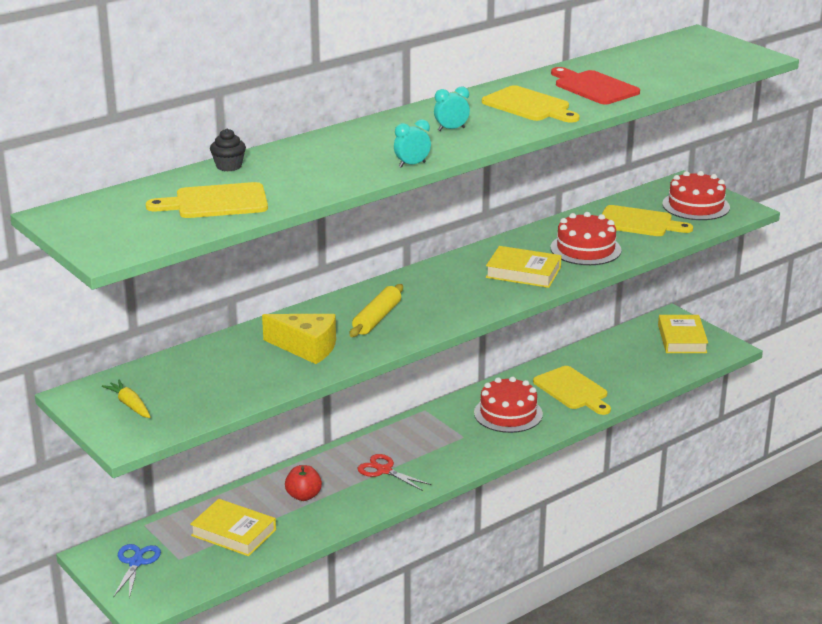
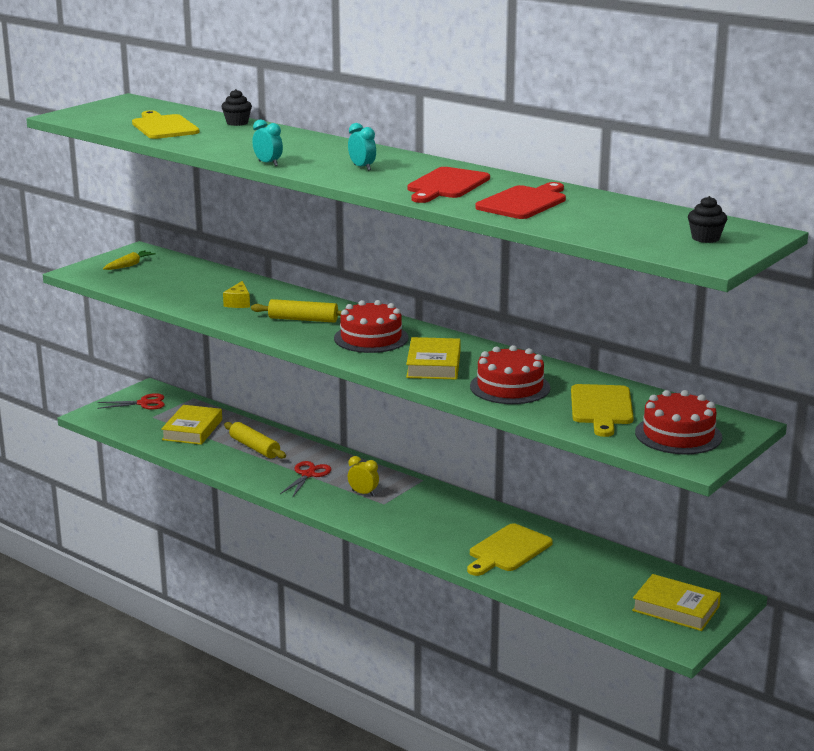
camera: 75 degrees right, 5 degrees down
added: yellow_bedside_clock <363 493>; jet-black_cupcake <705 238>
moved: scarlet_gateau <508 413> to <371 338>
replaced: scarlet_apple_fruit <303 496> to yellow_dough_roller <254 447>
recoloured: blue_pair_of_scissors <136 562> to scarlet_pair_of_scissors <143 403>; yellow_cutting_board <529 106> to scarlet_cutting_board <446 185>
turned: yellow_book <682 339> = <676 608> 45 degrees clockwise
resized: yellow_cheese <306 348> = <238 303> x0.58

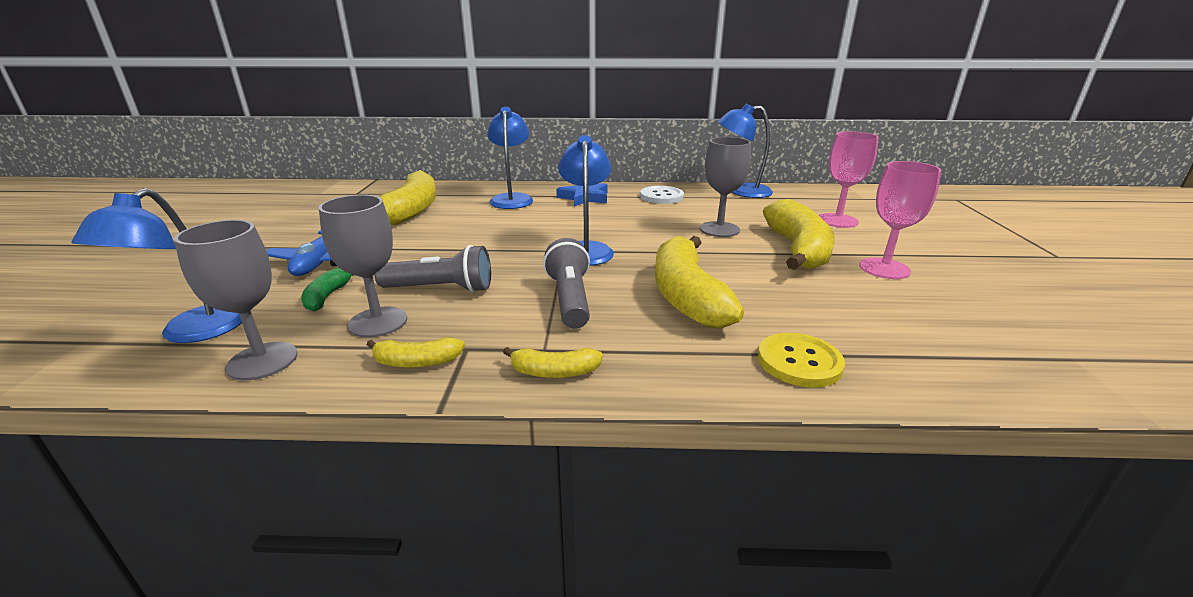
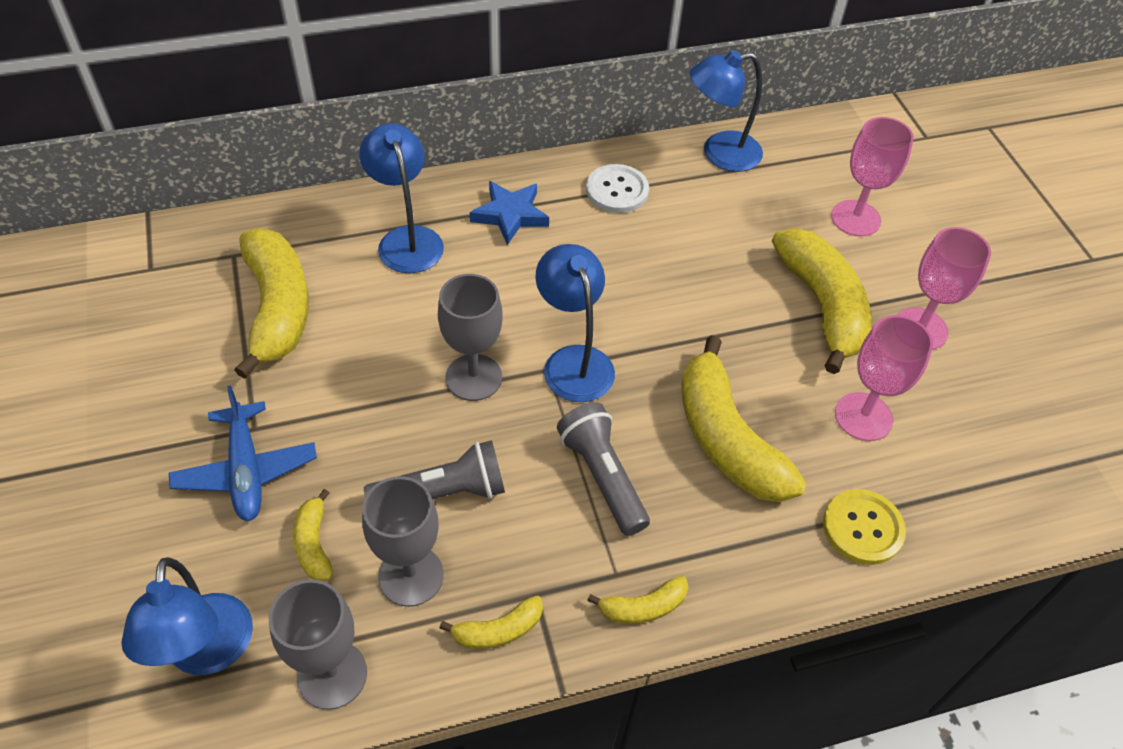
camera: 20 degrees left, 25 degrees up
added: rose-pink_chalice <863 417>
moved: grey_chalice <719 229> to <473 377>
recoloured: emerald_banana <327 296> to yellow_banana <314 544>

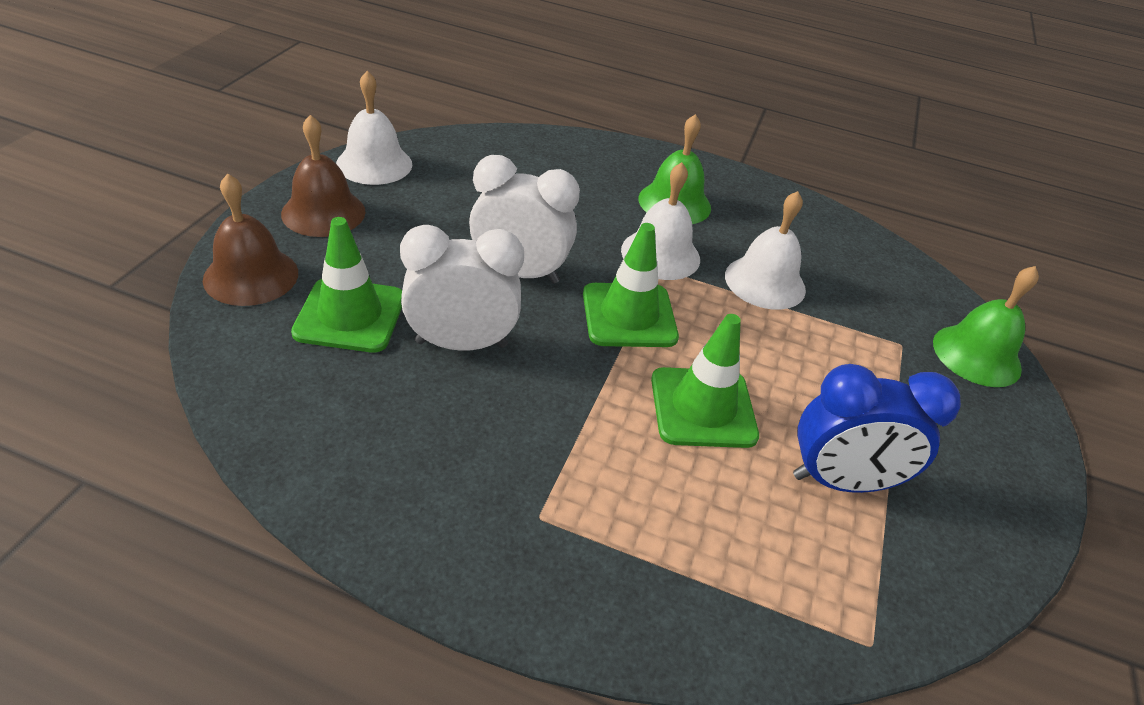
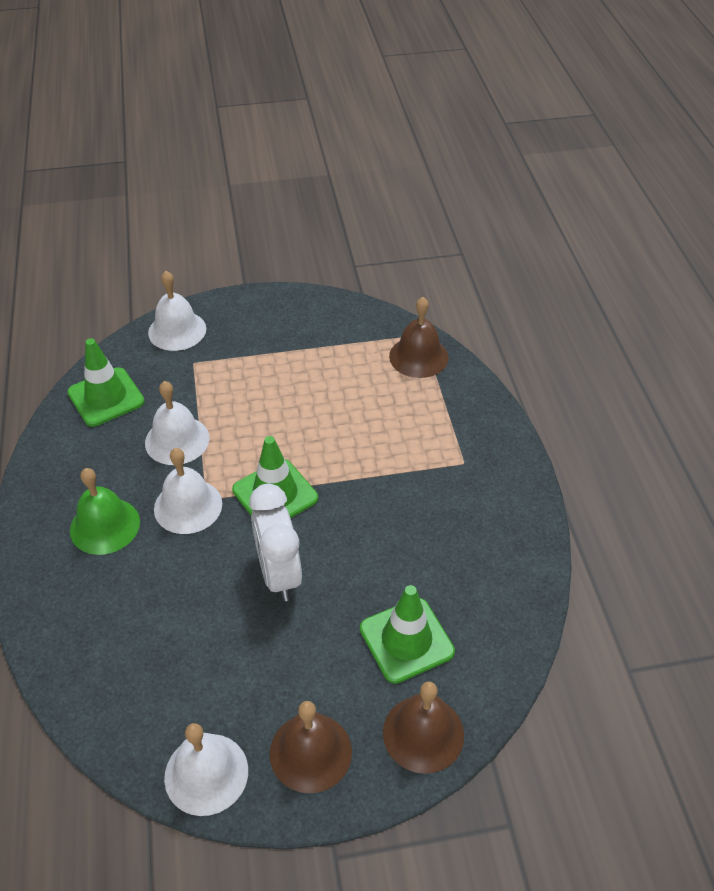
camera: 115 degrees left, 5 degrees up
removed: snow-white_bedside_clock <461 343>; blue_bedside_clock <841 481>
added: russet_hand_bell <418 356>
moved: emerald_traffic_cone <703 408> to <106 397>
recoloured: emerald_hand_bell <976 355> to snow-white_hand_bell <177 330>

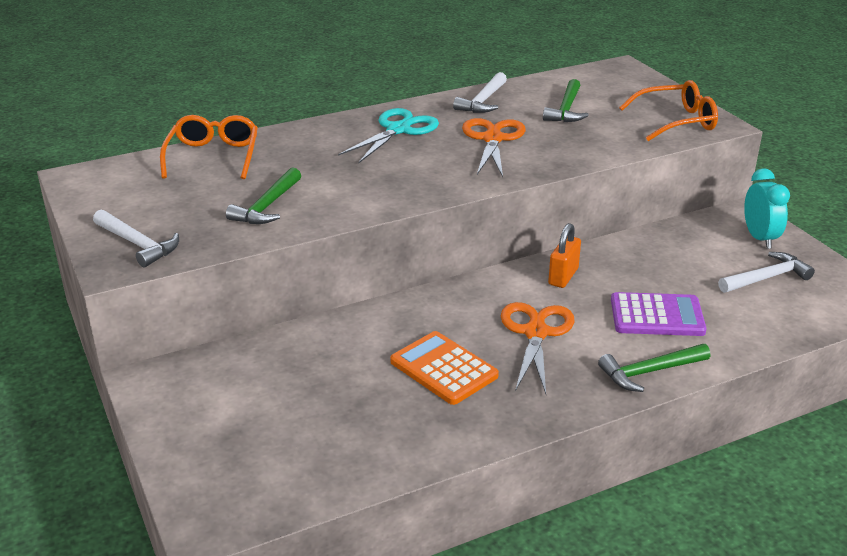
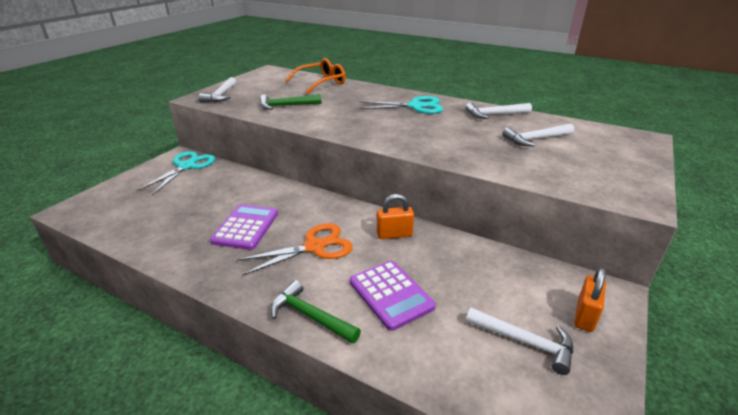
camera: 55 degrees right, 0 degrees up
removed: orange_pair_of_scissors <493 139>; orange_eyeglasses <677 121>
added: turquoise_pair_of_scissors <187 166>
replaced: turquoise_bedside_clock <759 238> to orange_lock <585 316>
recoloured: orange_pocket_calculator <443 369> to purple_pocket_calculator <246 227>; emerald_hammer <566 110> to snow-white_hammer <535 139>

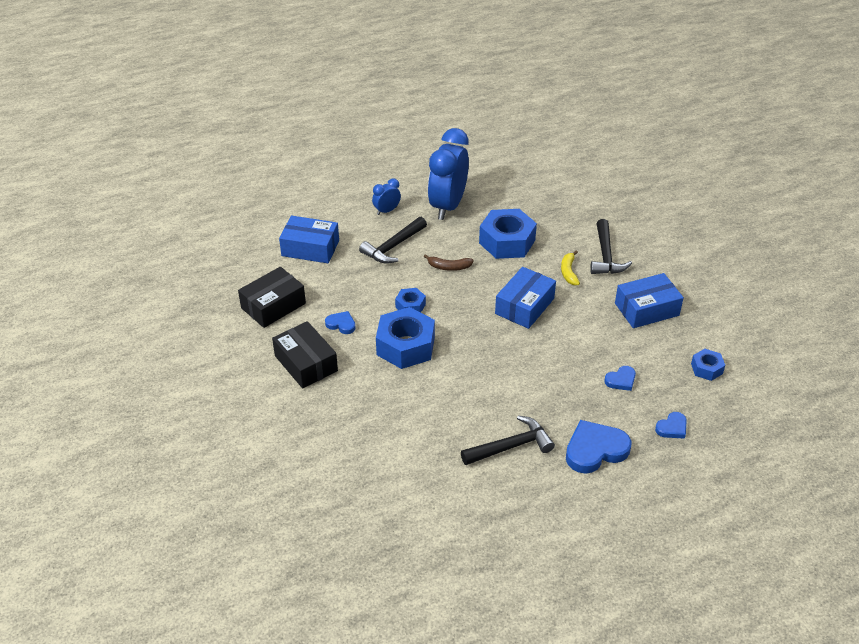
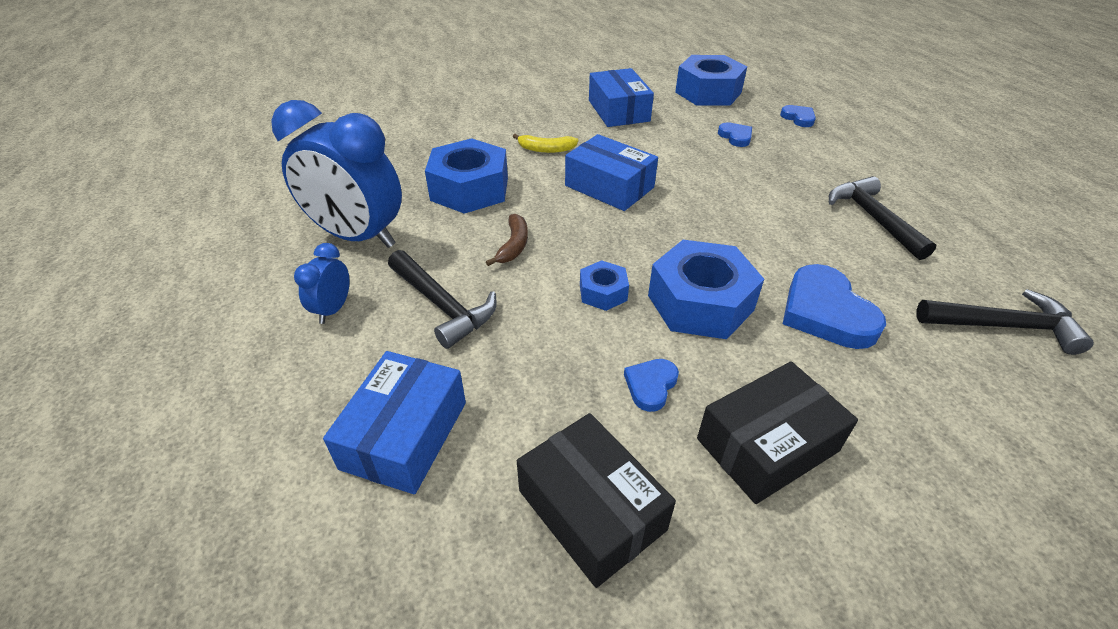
camera: 85 degrees left, 0 degrees up
moved: blue_heart <595 450> to <825 312>; jet-black_hammer <605 256> to <1003 326>
turned: blue_bedside_clock <386 211> = <333 309> 45 degrees clockwise
resized: blue_nut <706 369> = <708 92> x1.98

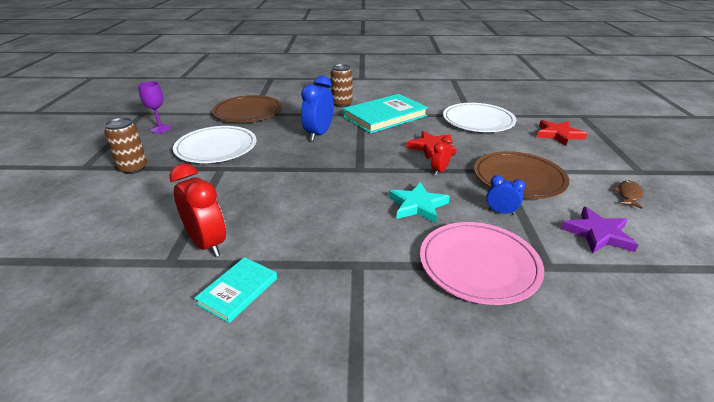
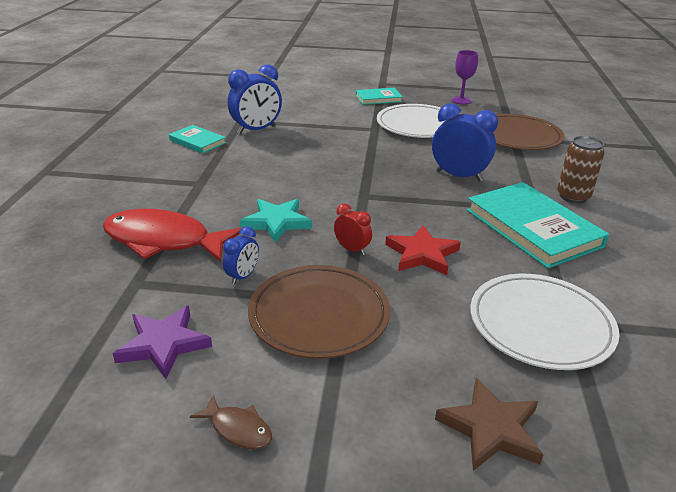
camera: 95 degrees right, 0 degrees up
replaced: russet_soda_can <133 168> to turquoise_book <378 98>; rose-pink_flat_dish <479 265> to scarlet_toy_fish <163 241>
recoloured: scarlet_bedside_clock <207 244> to blue_bedside_clock <256 130>; scarlet_star_shape <558 135> to russet_star_shape <490 428>

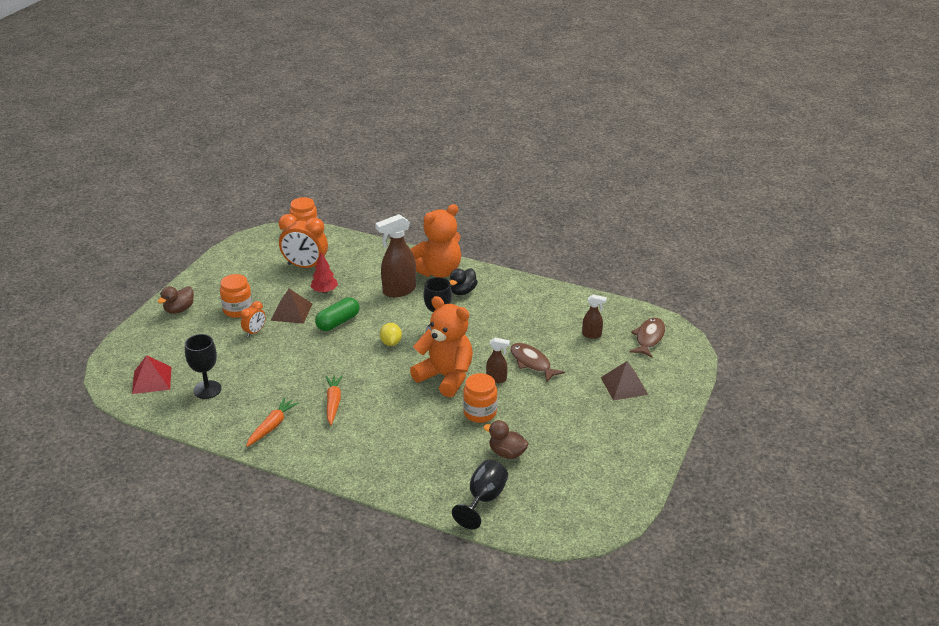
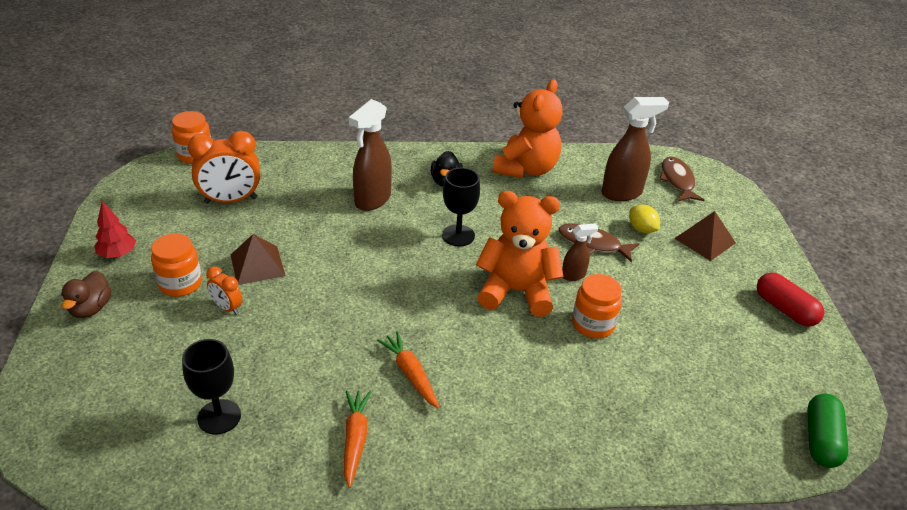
camera: 30 degrees left, 5 degrees up
removed: scarlet_pyramid <151 380>; jet-black_chalice <484 499>; russet_toy_duck <507 453>
added: scarlet_capsule <785 309>
moved: scarlet_fir_tree <324 291> to <118 254>; emerald_capsule <338 322> to <821 440>; yellow_lemon <391 343> to <641 229>; orange_teddy_bear <438 271> to <526 169>
turned: orange_bedside_clock <255 332> = <227 308> 120 degrees clockwise
resized: russet_spray_cleaner <592 335> = <622 193> x1.90

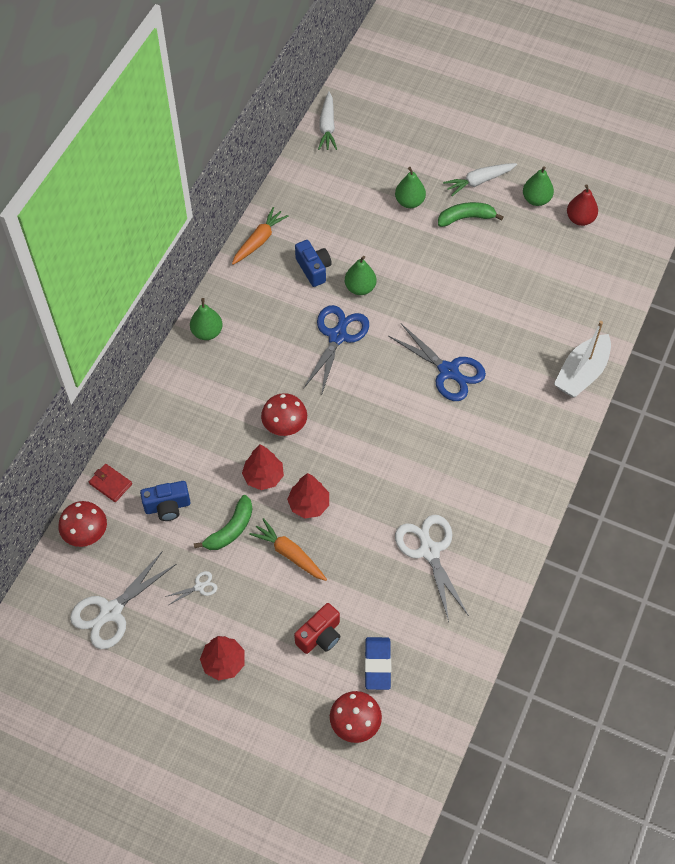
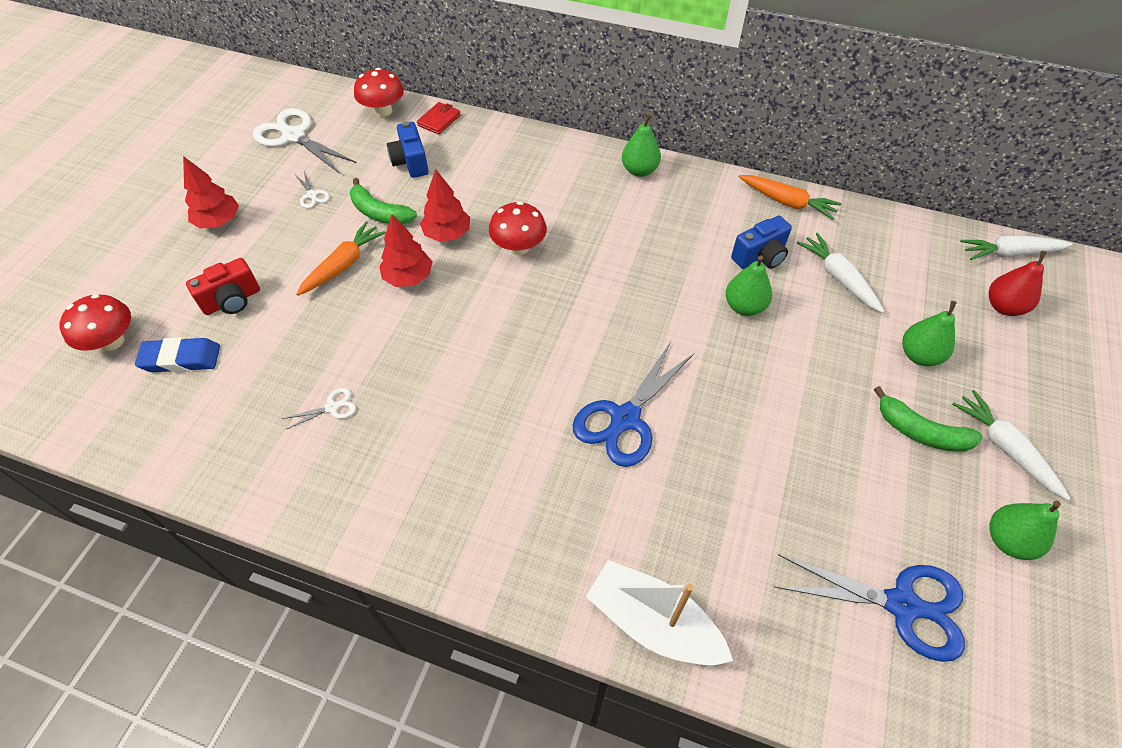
camera: 85 degrees right, 5 degrees down
added: snow-white_toy_carrot <838 278>
moved: blue_pair_of_scissors <337 336> to <901 605>; scarlet_pear_fruit <580 219> to <1003 307>
turned: scarlet_camera <320 636> = <232 300> 75 degrees counterclockwise; emerald_banana <466 218> = <920 432> 135 degrees clockwise
resized: snow-white_pair_of_scissors <429 551> = <332 407> x0.45

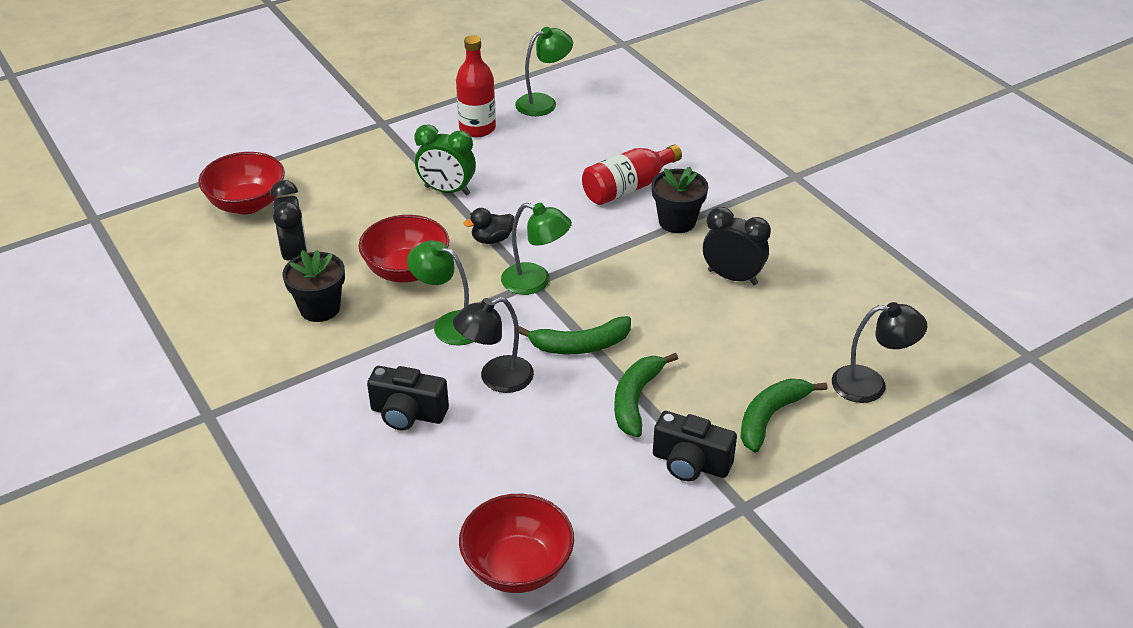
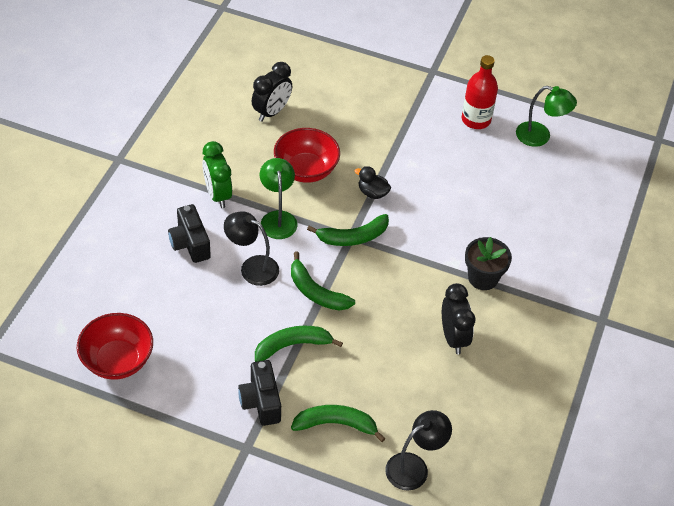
camera: 50 degrees right, 10 degrees up
removed: scarlet_serving_bowl <247 204>; jet-black_flower_pot <320 308>; scarlet_flask <628 188>
moved: emerald_bedside_clock <447 191> to <218 195>
replaced: emerald_desk_lamp <535 282> to emerald_banana <353 237>
turned: jet-black_desk_lamp <870 385> = <414 467> 90 degrees counterclockwise

